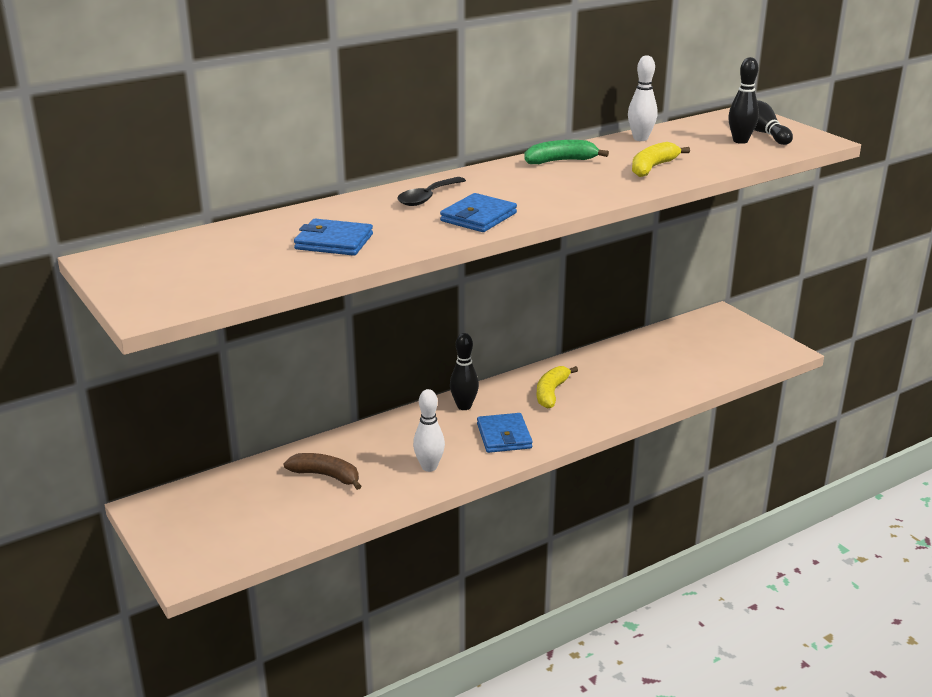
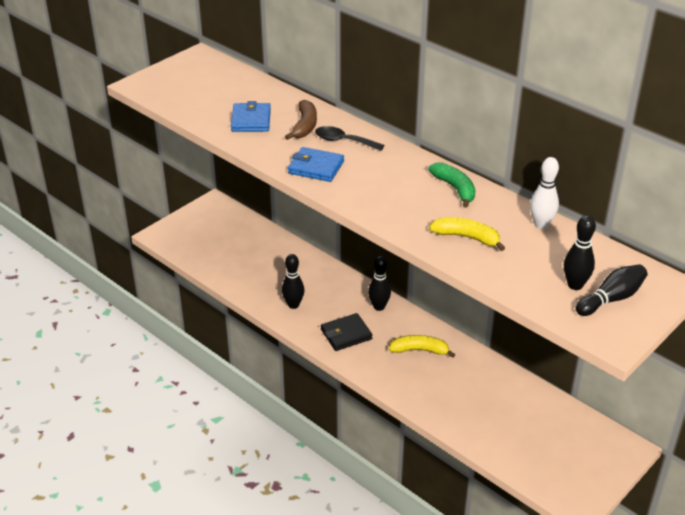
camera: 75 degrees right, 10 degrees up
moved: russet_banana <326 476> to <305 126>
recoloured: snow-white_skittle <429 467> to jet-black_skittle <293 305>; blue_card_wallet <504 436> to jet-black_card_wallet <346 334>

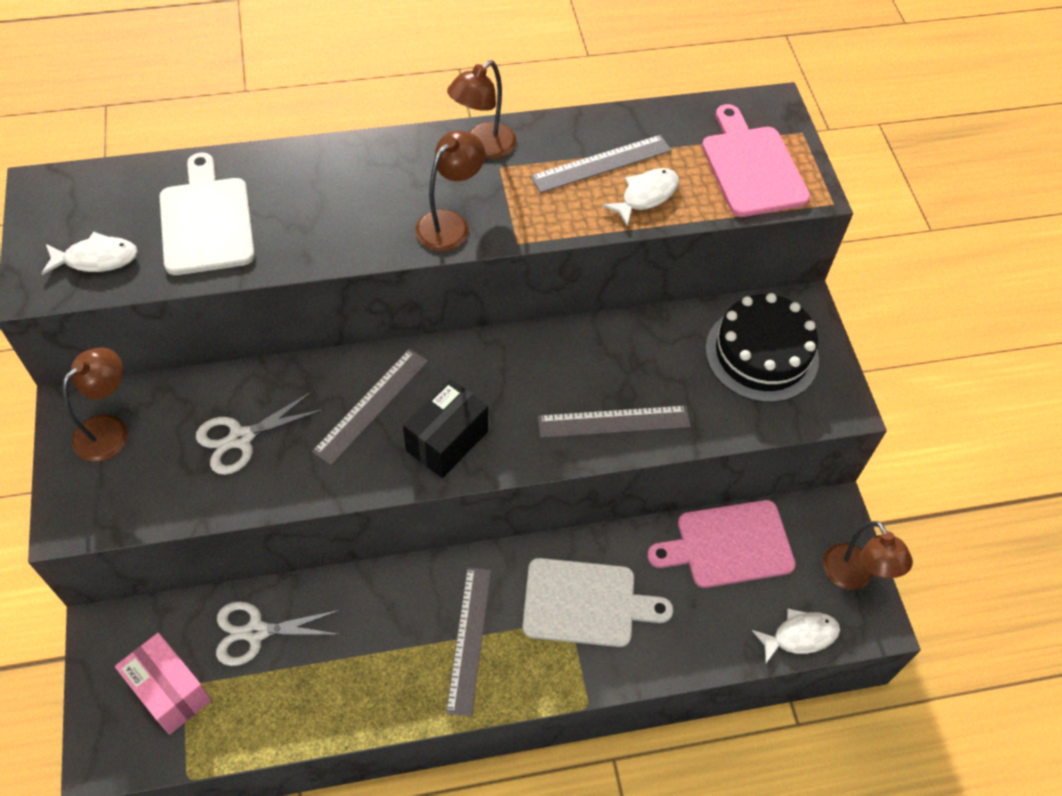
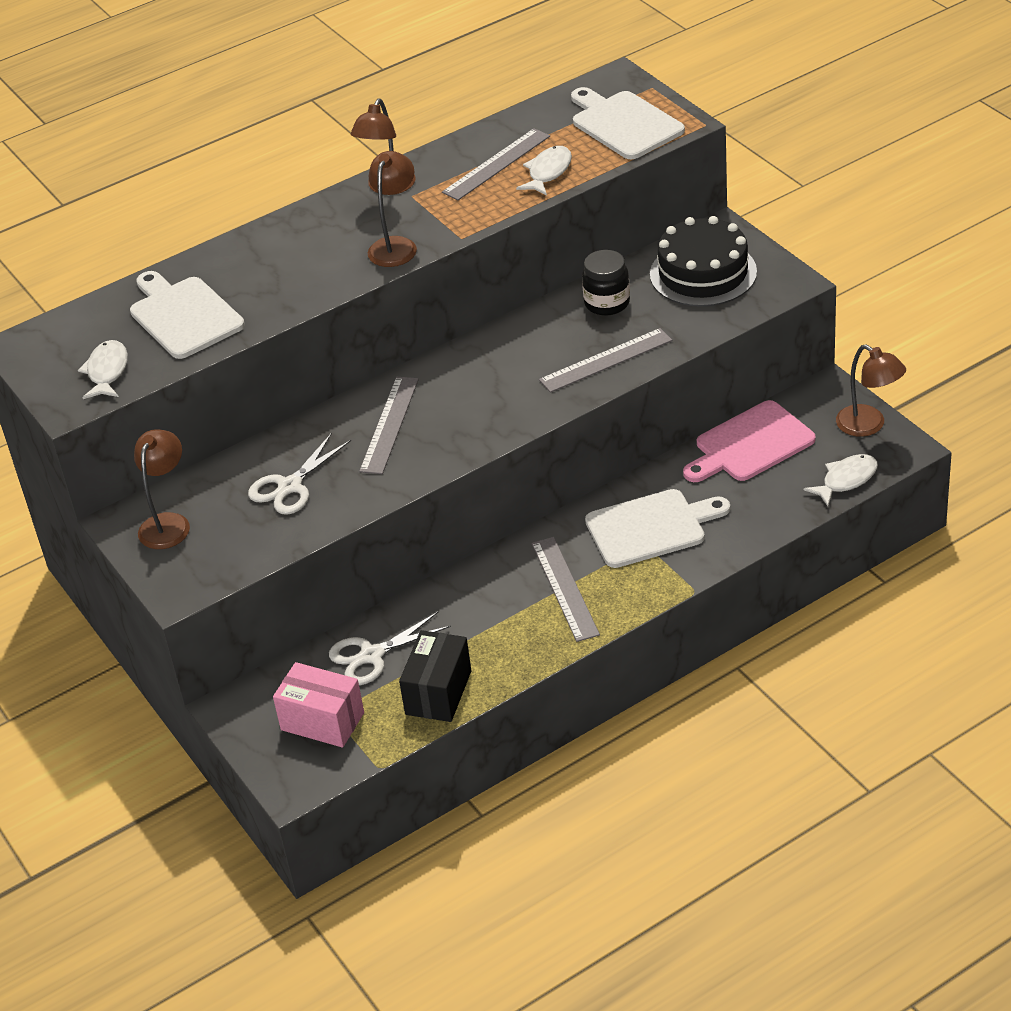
camera: 15 degrees left, 15 degrees down
added: jet-black_jar <607 303>
moved: jet-black_package <447 441> to <438 692>
recoloured: rose-pink_cutting_board <752 167> to snow-white_cutting_board <624 124>
turned: snow-white_toy_fish <96 259> = <107 371> 60 degrees counterclockwise

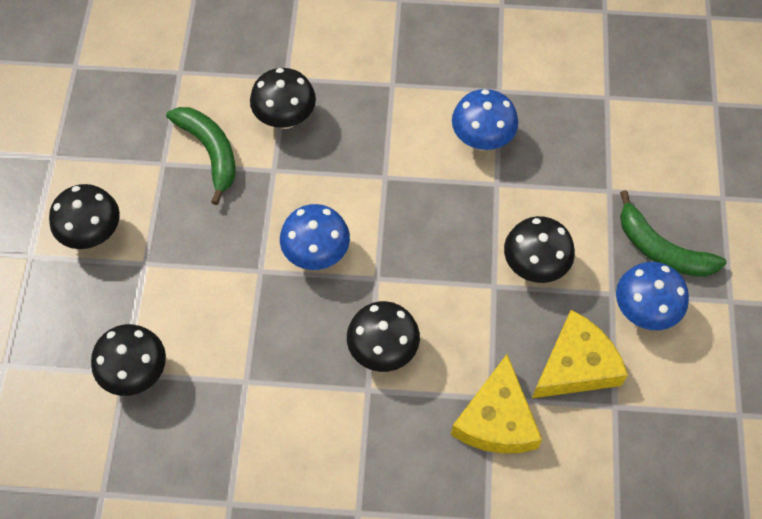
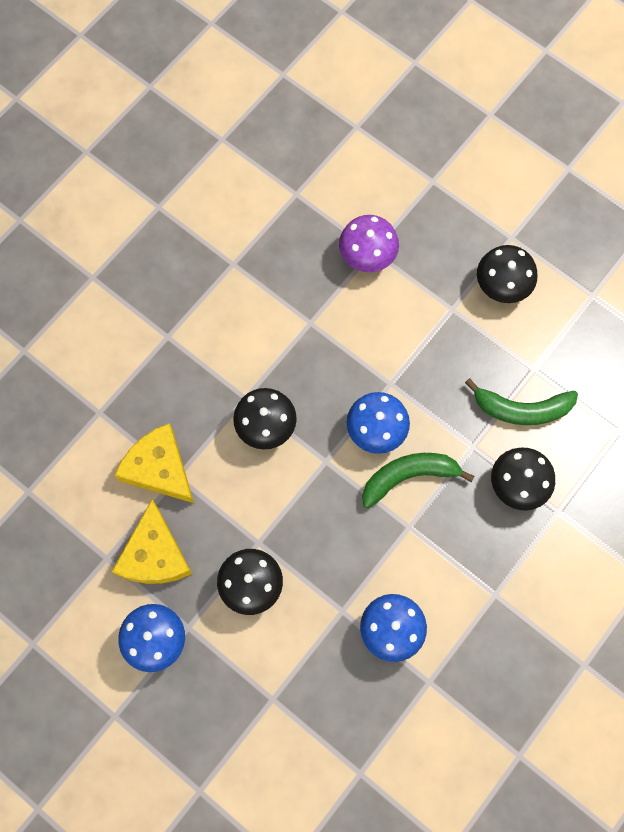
camera: 125 degrees right, 10 degrees up
moved: emerald_banana <661 249> to <409 476>
recoloured: jet-black_toadstool <136 373> to purple_toadstool <367 257>

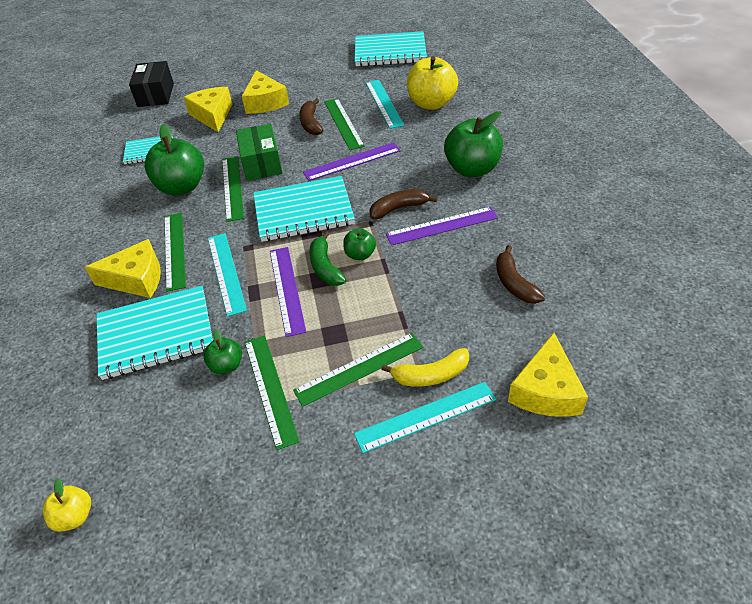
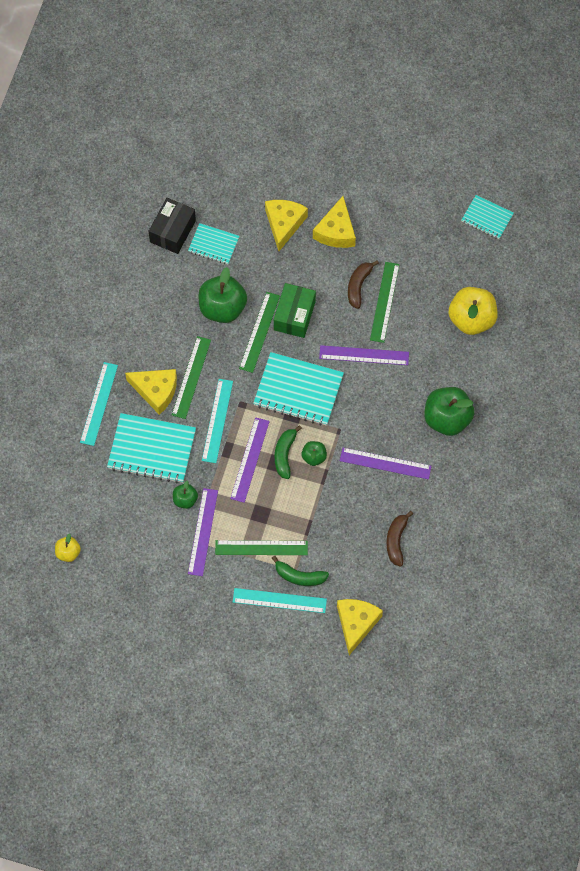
camera: 25 degrees right, 20 degrees up
removed: russet_banana <398 208>
moved: jet-black_package <156 95> to <173 231>; turquoise_measuring_stick <384 103> to <98 403>
recoloured: emerald_measuring_stick <270 389> to purple_measuring_stick <202 532>; yellow_banana <431 375> to emerald_banana <299 576>
turned: yellow_cheese <546 390> = <356 623> 150 degrees clockwise
resized: turquoise_notepad <390 52> = <487 218> x0.57

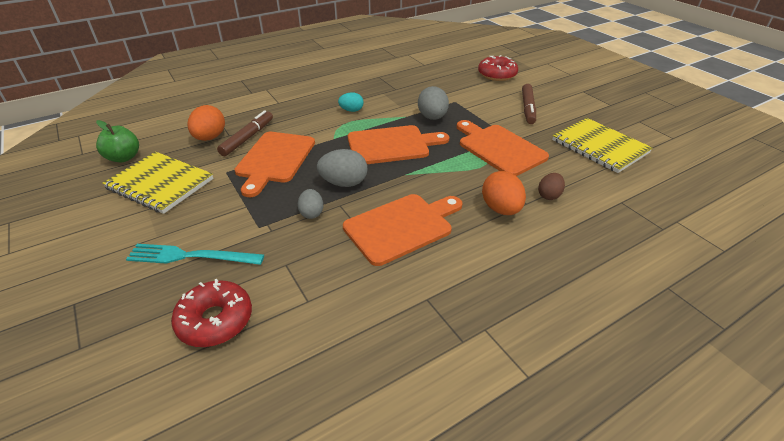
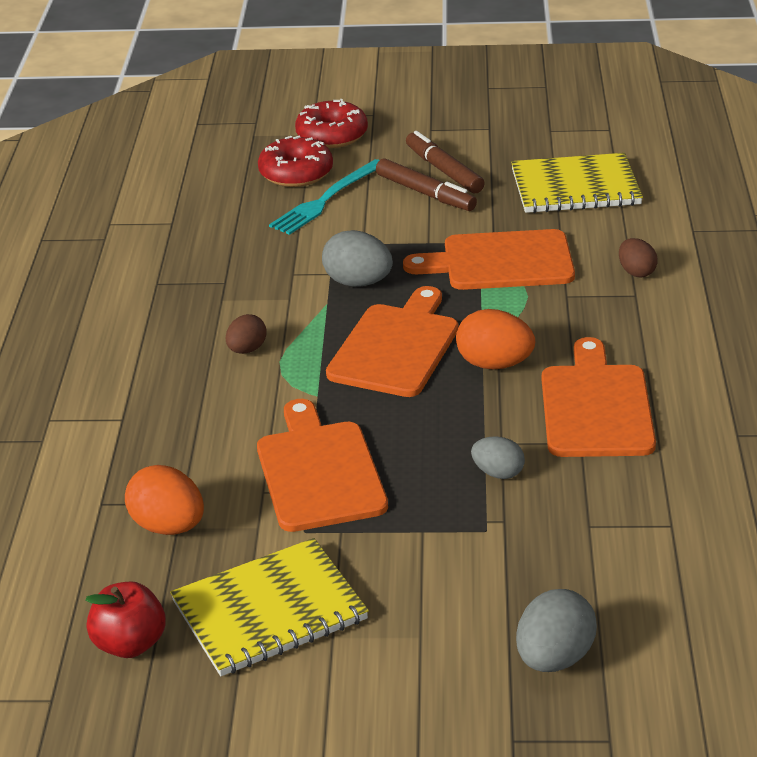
camera: 55 degrees left, 5 degrees down
moved: turquoise_table_fork <191 256> to <326 199>; scarlet_donut <215 320> to <332 135>; russet_marker <248 138> to <444 170>; grey_egg_shape <344 183> to <554 658>; orange_egg_shape <501 209> to <494 364>
recoloured: emerald_apple_fruit <124 157> to scarlet_apple_fruit <130 644>; turquoise_egg_shape <351 110> to russet_egg_shape <247 350>
turned: orange_cutting_board <274 159> = <319 471> 150 degrees counterclockwise

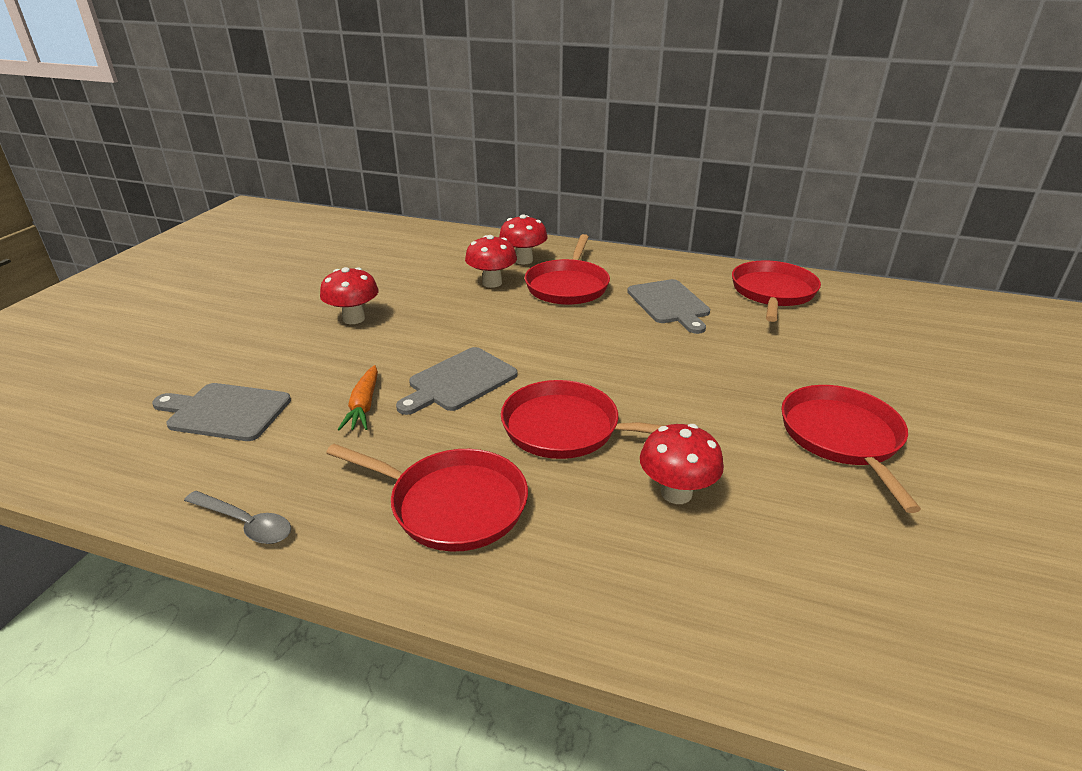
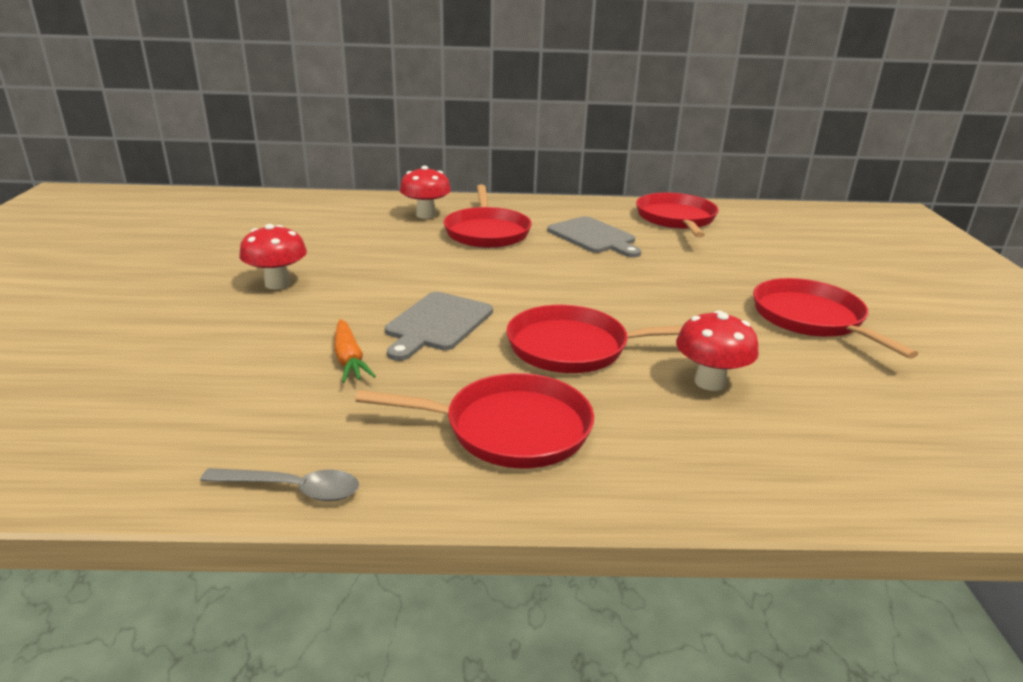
camera: 20 degrees left, 5 degrees down
removed: grey_cutting_board <225 412>; scarlet_toadstool <492 283>

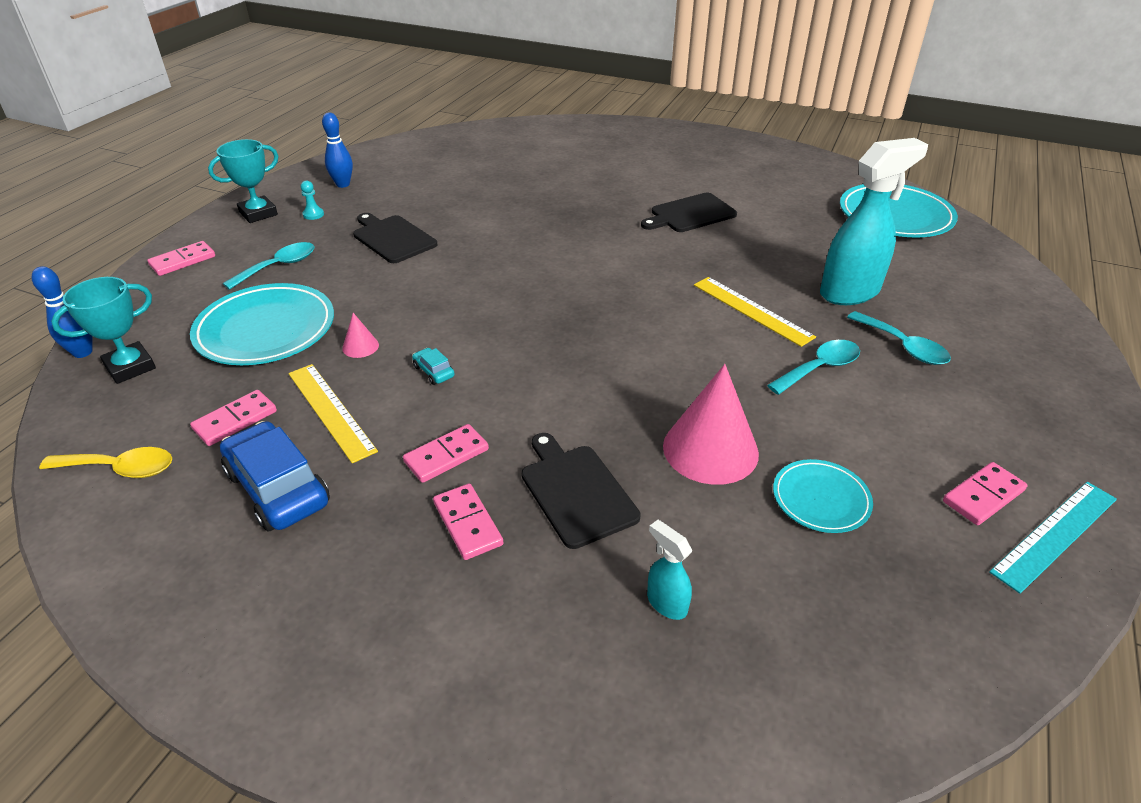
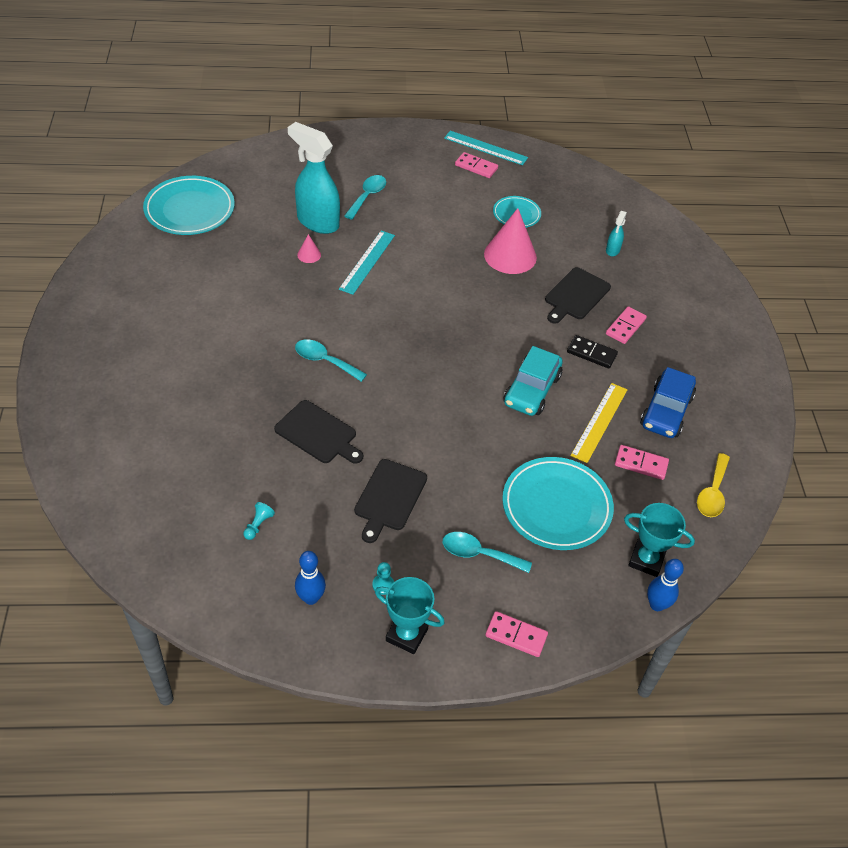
camera: 120 degrees left, 10 degrees up
added: turquoise_pawn <258 525>
moved: rose-pink_cone_shape <360 346> to <309 255>; jet-black_cutting_board <690 214> to <318 433>; turquoise_teaspoon <819 368> to <325 361>
recoloured: rose-pink_domino_piece <446 455> to jet-black_domino_piece <591 353>; yellow_measuring_stick <752 310> to turquoise_measuring_stick <367 262>
turned: yellow_teaspoon <120 468> = <712 493> 135 degrees counterclockwise
resized: turquoise_car <433 372> = <532 390> x2.27

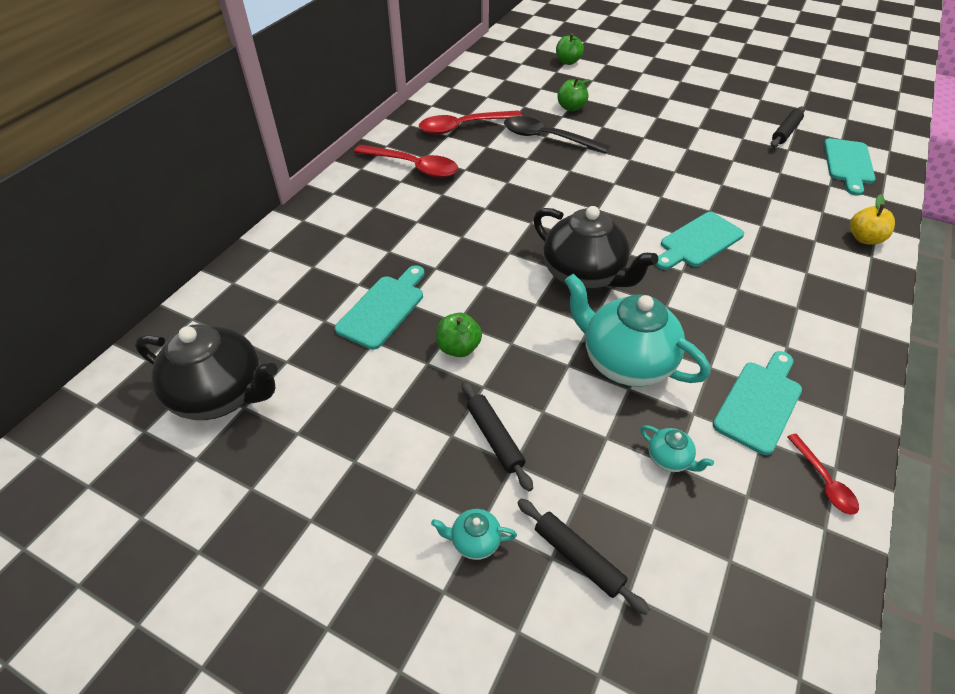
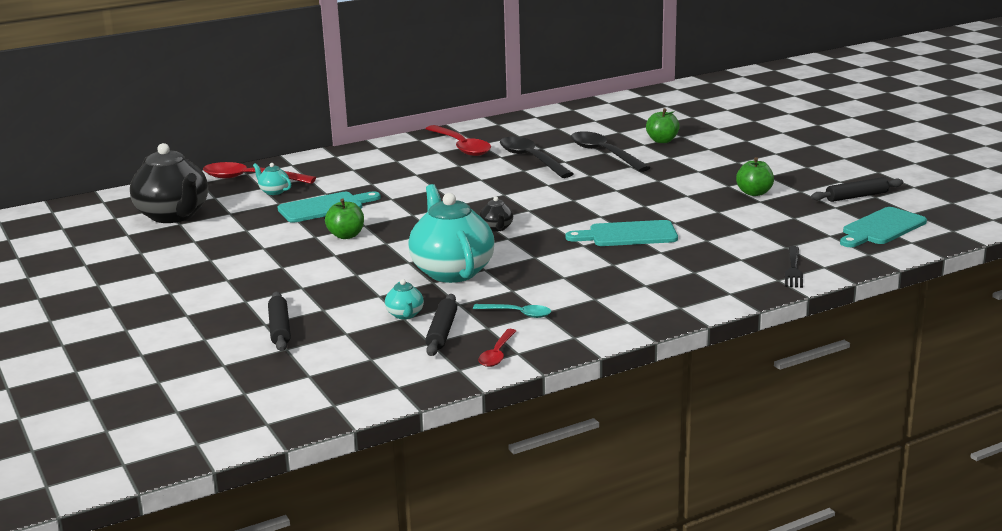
camera: 35 degrees right, 25 degrees down
added: jet-black_teaspoon <531 159>
moved: scarlet_teaspoon <463 127> to <251 179>; turquoise_teapot <474 541> to <274 191>; jet-black_dough_roller <494 438> to <442 332>; emerald_apple_fruit <568 62> to <754 193>
replaced: turquoise_cutting_board <759 403> to turquoise_teaspoon <517 314>; yellow_apple_fruit <864 238> to jet-black_table_fork <793 269>
resized: jet-black_teapot <584 275> = <497 228> x0.43

